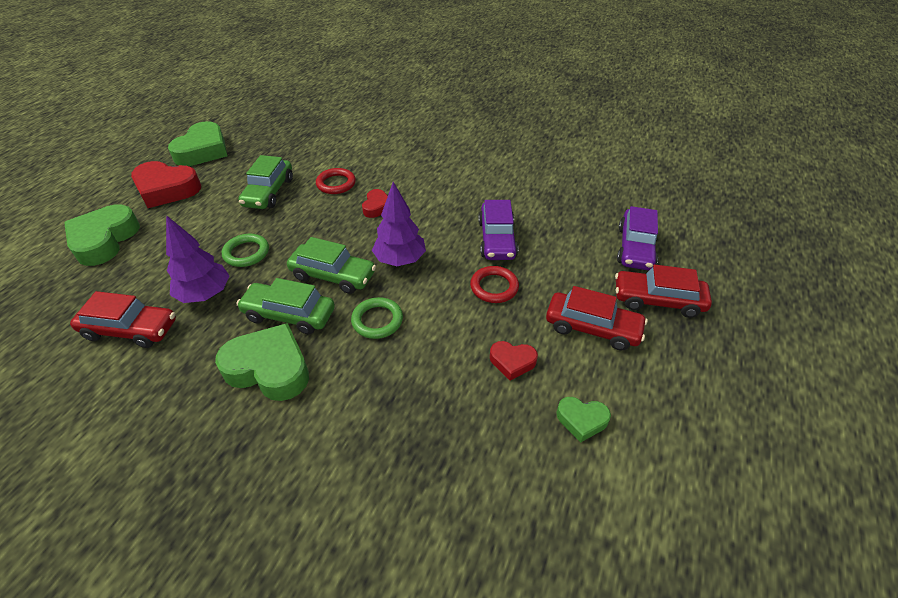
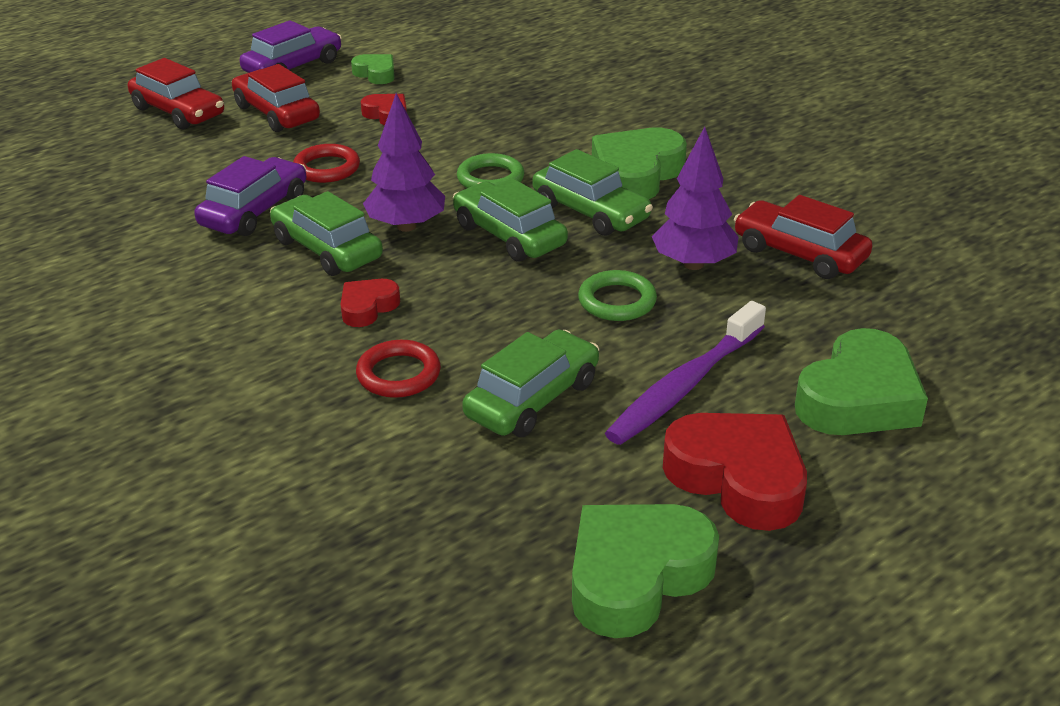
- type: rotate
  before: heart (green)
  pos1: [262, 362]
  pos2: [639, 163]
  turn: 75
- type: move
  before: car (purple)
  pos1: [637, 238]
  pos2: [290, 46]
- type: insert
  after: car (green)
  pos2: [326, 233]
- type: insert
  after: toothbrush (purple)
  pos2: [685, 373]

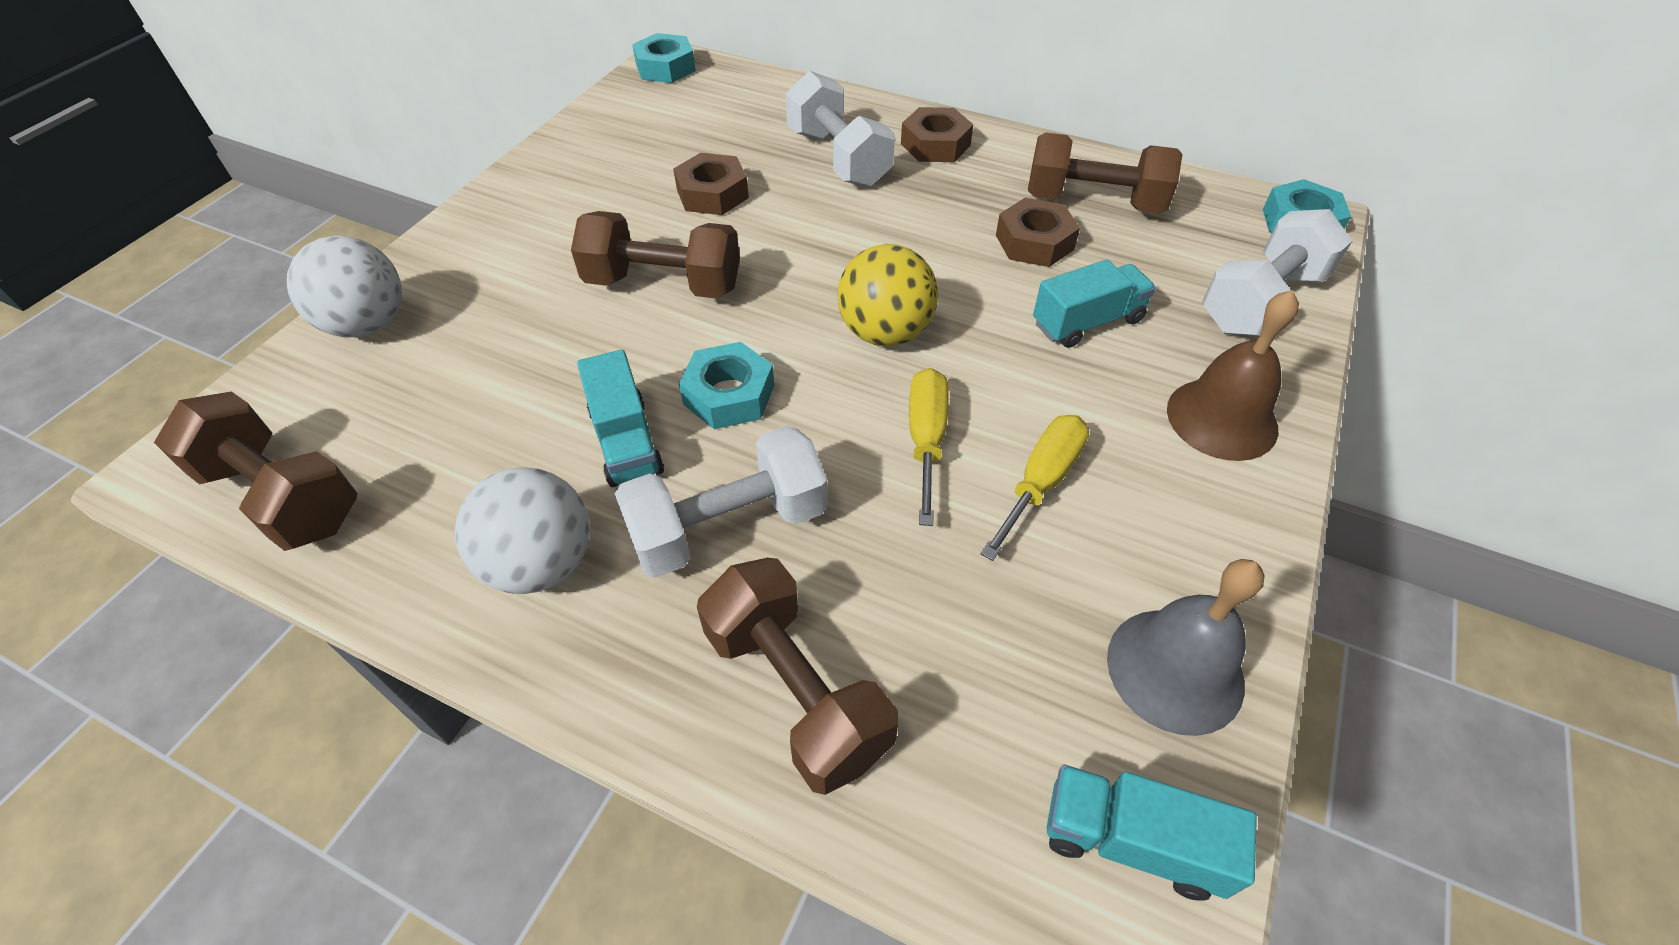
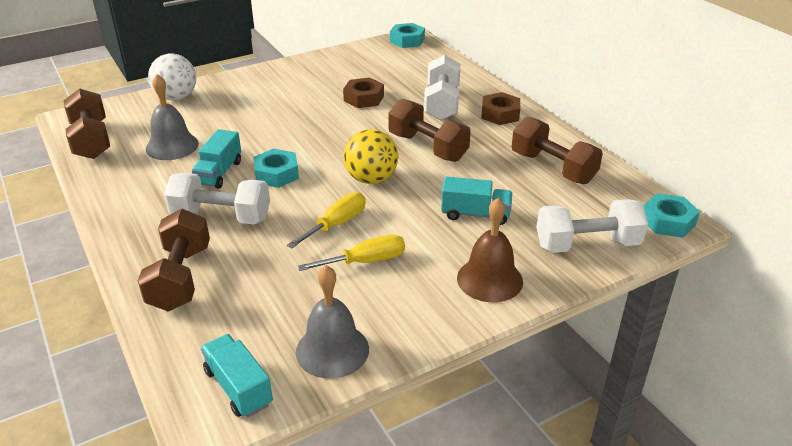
- type: delete
  before: ball (white)
  pos1: [522, 530]
- type: move
  before: dumbbell (brown)
  pos1: [655, 255]
  pos2: [429, 130]
- type: delete
  before: nut (brown)
  pos1: [1038, 232]
- type: insert
  after: bell (grey)
  pos2: [172, 117]

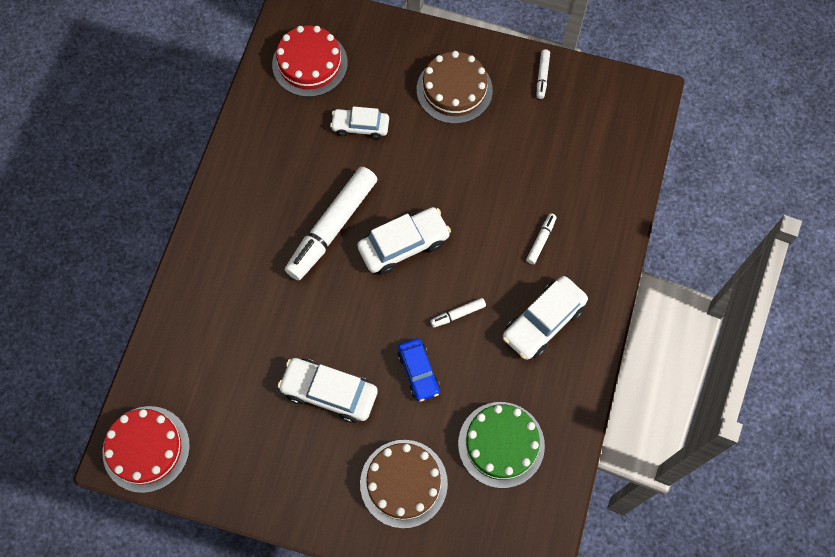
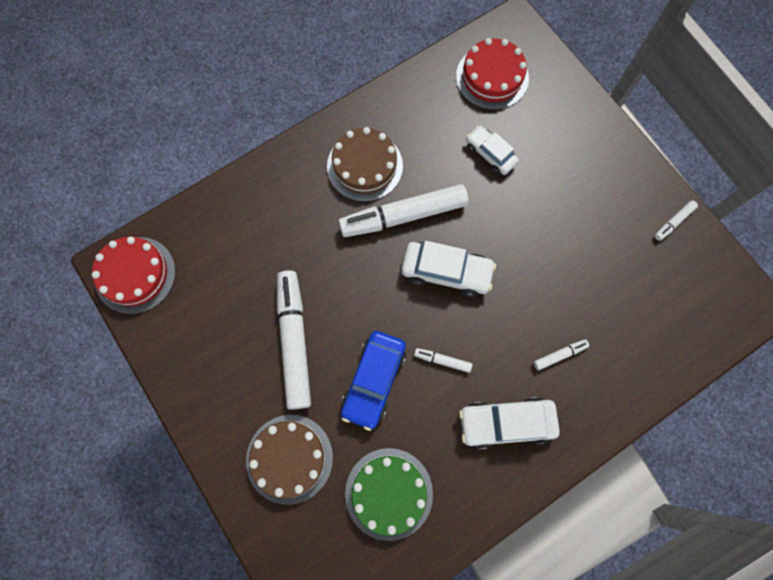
- type: replace
  before: car (white)
  after: marker (white)
  pos1: [328, 390]
  pos2: [294, 340]
- type: resize
  before: car (blue)
  pos1: [419, 370]
  pos2: [373, 381]
  scale: 1.51
- type: move
  before: cake (brown)
  pos1: [455, 87]
  pos2: [365, 164]

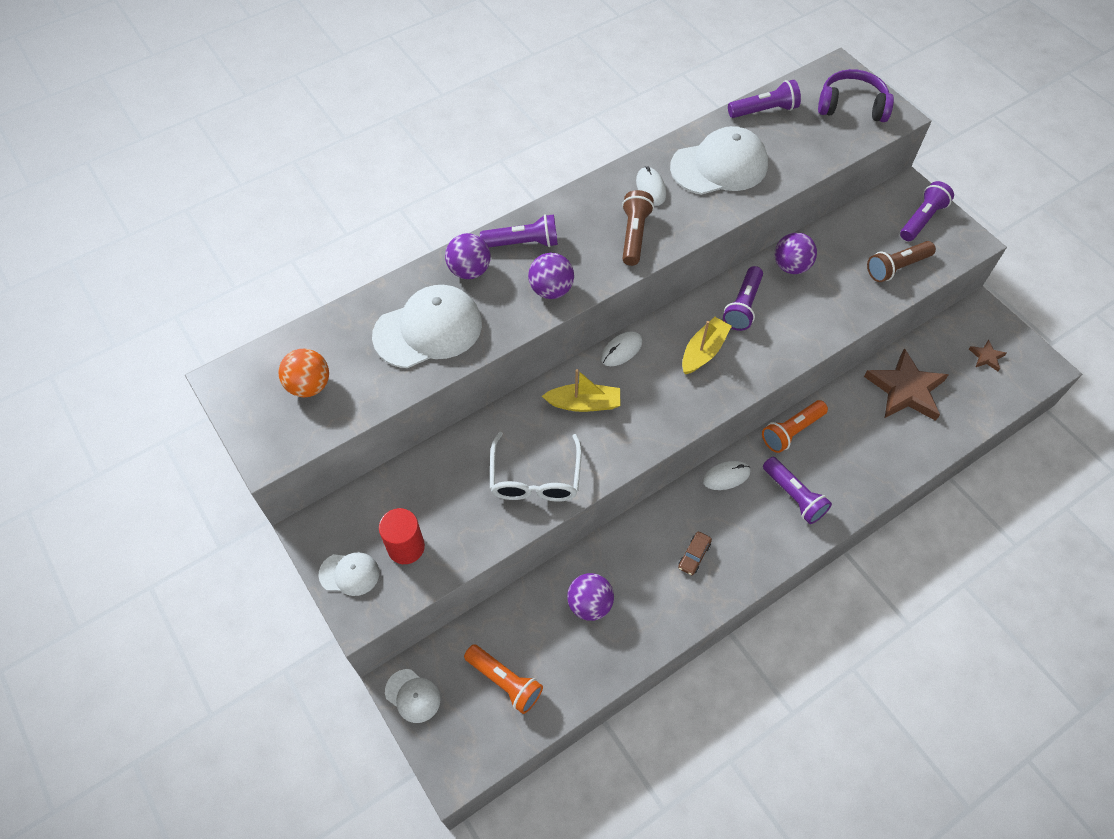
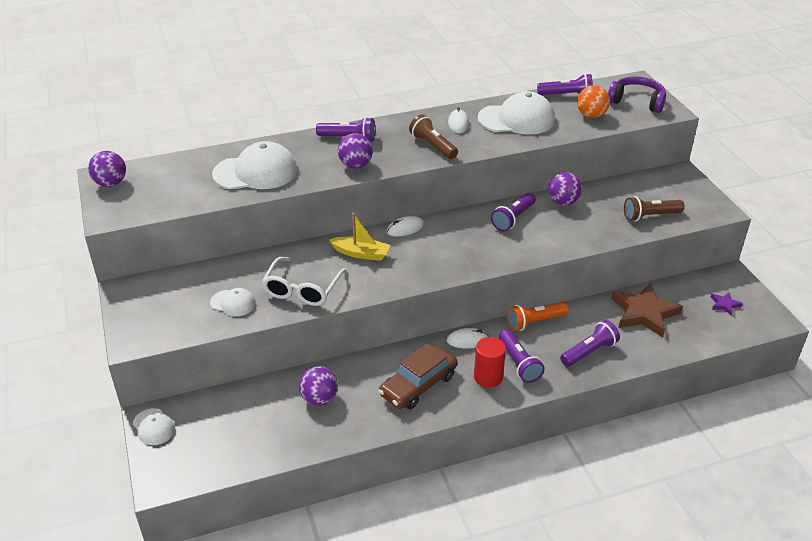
- type: move
  before: ball (orange)
  pos1: [303, 373]
  pos2: [593, 101]
- type: move
  before: cap (white)
  pos1: [348, 574]
  pos2: [233, 302]
- type: move
  before: cylinder (red)
  pos1: [402, 536]
  pos2: [490, 362]
- type: move
  before: ball (purple)
  pos1: [468, 256]
  pos2: [107, 169]
- type: delete
  before: flashlight (orange)
  pos1: [503, 679]
- type: rotate
  before: flashlight (brown)
  pos1: [638, 228]
  pos2: [433, 137]
  turn: -60
- type: resize
  before: car (brown)
  pos1: [695, 553]
  pos2: [418, 376]
  scale: 2.21
- type: delete
  before: boat (yellow)
  pos1: [707, 345]
- type: move
  before: flashlight (purple)
  pos1: [927, 211]
  pos2: [590, 343]
- type: recolor
  before: star (brown)
  after: star (purple)
  pos1: [988, 355]
  pos2: [727, 304]

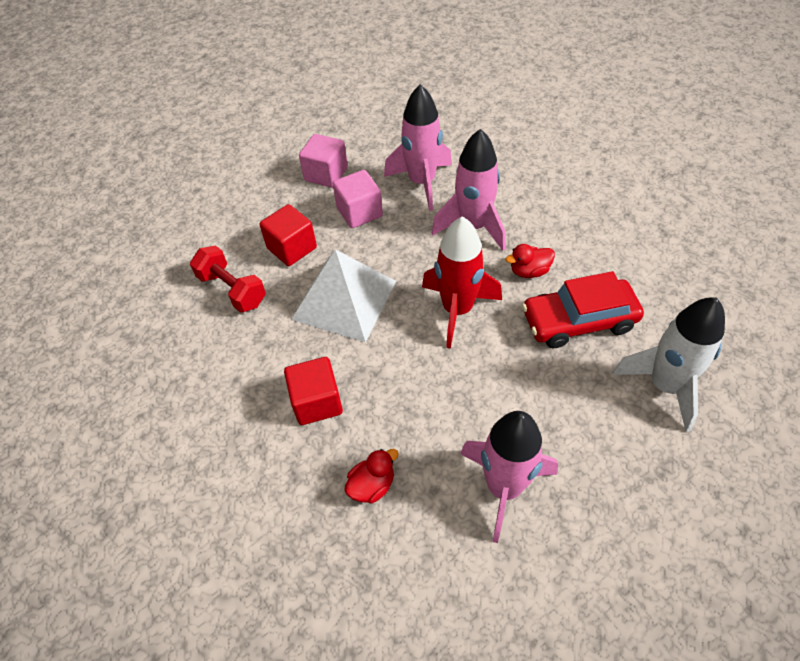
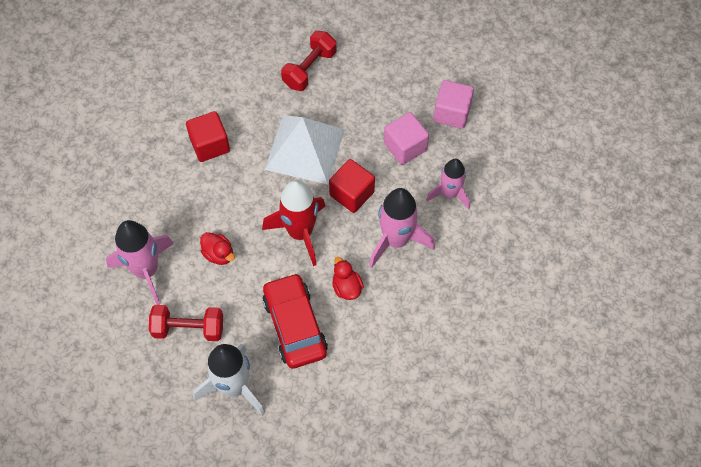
- type: move
  before: cube (red)
  pos1: [288, 235]
  pos2: [352, 186]
- type: move
  before: duck (red)
  pos1: [371, 476]
  pos2: [217, 248]
- type: resize
  before: rocket (pink)
  pos1: [418, 147]
  pos2: [448, 184]
  scale: 0.66
- type: insert
  after: dumbbell (red)
  pos2: [186, 323]

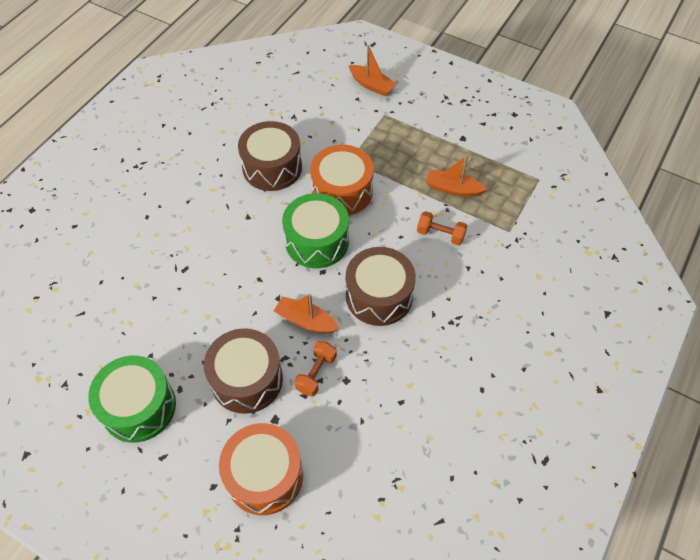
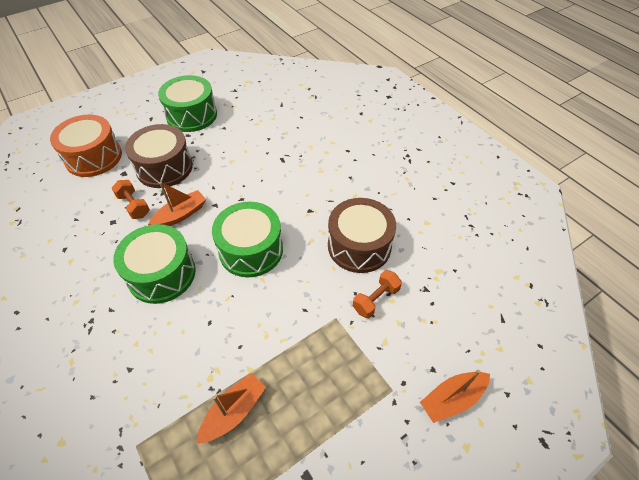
- type: delete
  before: drum (orange)
  pos1: [342, 180]
- type: recolor
  before: drum (brown)
  after: drum (green)
  pos1: [381, 286]
  pos2: [154, 264]
- type: move
  before: dumbbell (orange)
  pos1: [442, 228]
  pos2: [377, 294]

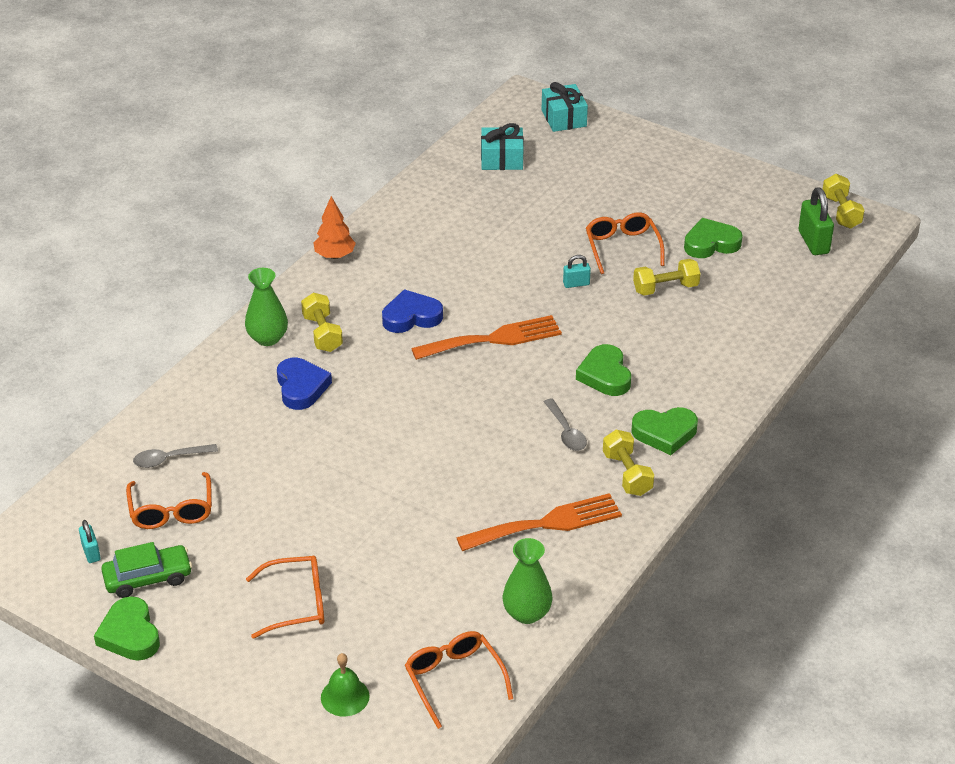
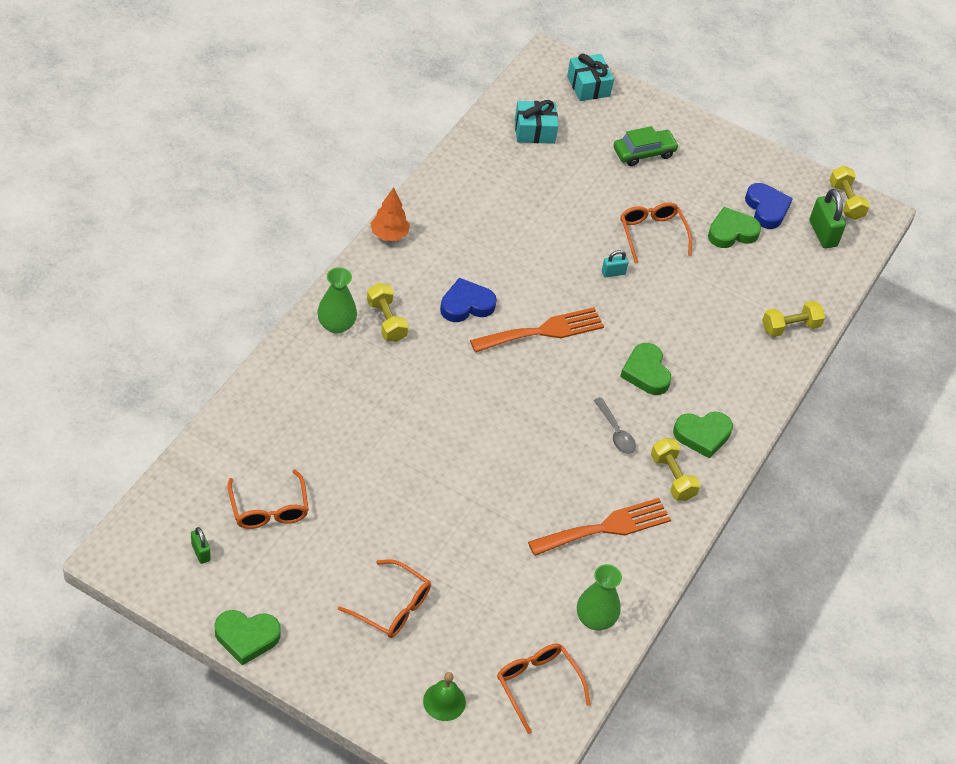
- type: recolor
  before: padlock (turquoise)
  after: padlock (green)
  pos1: [90, 541]
  pos2: [201, 545]
- type: rotate
  before: heart (green)
  pos1: [127, 628]
  pos2: [248, 637]
  turn: -60
- type: move
  before: car (green)
  pos1: [146, 570]
  pos2: [646, 146]
- type: delete
  before: spoon (grey)
  pos1: [175, 456]
- type: rotate
  before: glasses (orange)
  pos1: [285, 597]
  pos2: [384, 598]
  turn: 45
- type: move
  before: heart (blue)
  pos1: [304, 384]
  pos2: [769, 206]
- type: move
  before: dumbbell (yellow)
  pos1: [667, 277]
  pos2: [793, 319]

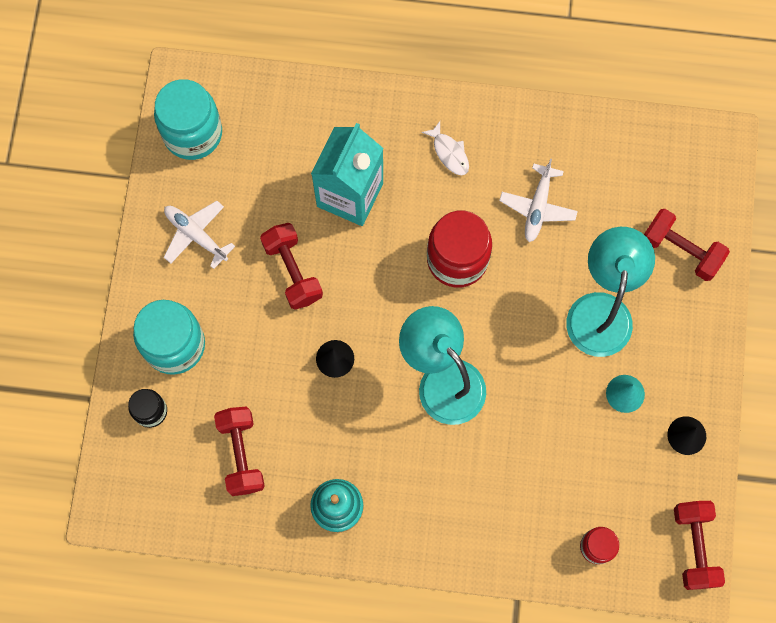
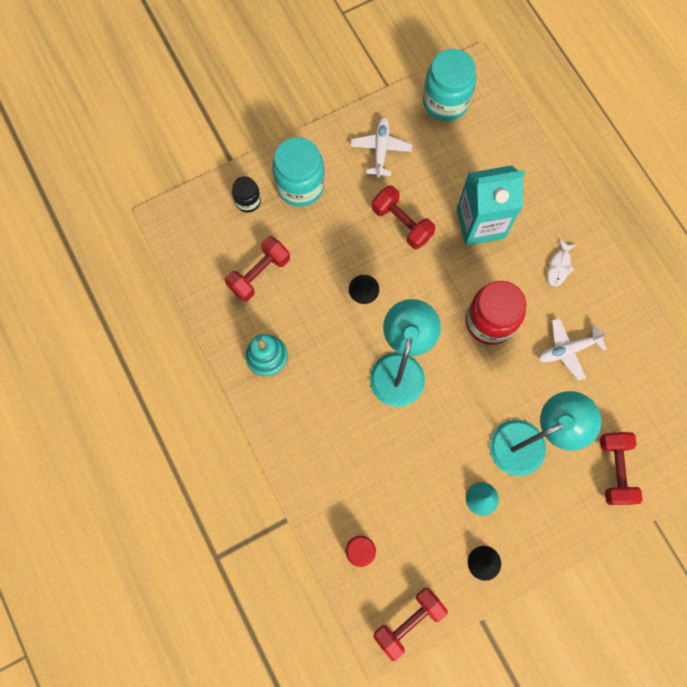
- type: rotate
  before: dumbbell (red)
  pos1: [291, 266]
  pos2: [404, 217]
  turn: -75

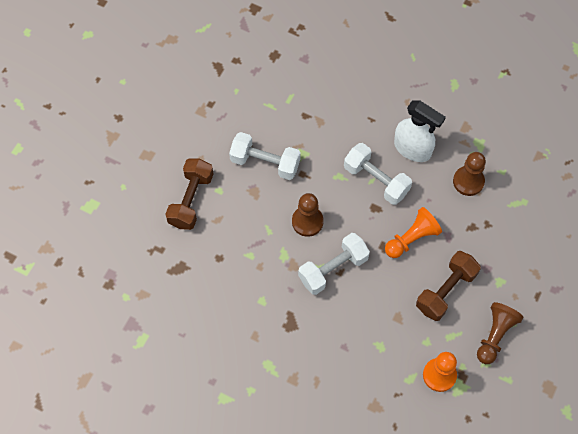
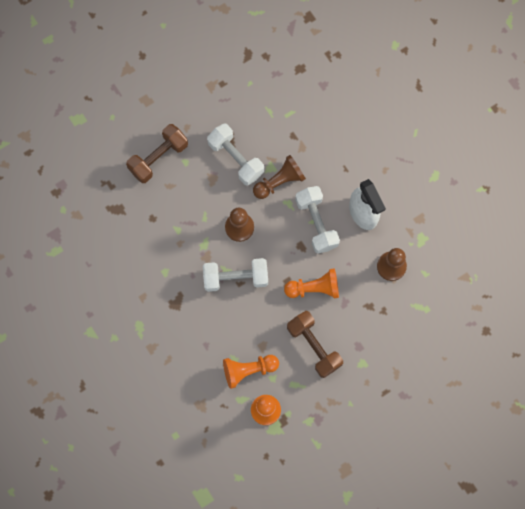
- type: rotate
  before: dumbbell (brown)
  pos1: [448, 286]
  pos2: [315, 344]
  turn: 75
- type: move
  before: pawn (brown)
  pos1: [500, 333]
  pos2: [279, 177]
- type: insert
  after: pawn (orange)
  pos2: [251, 372]

